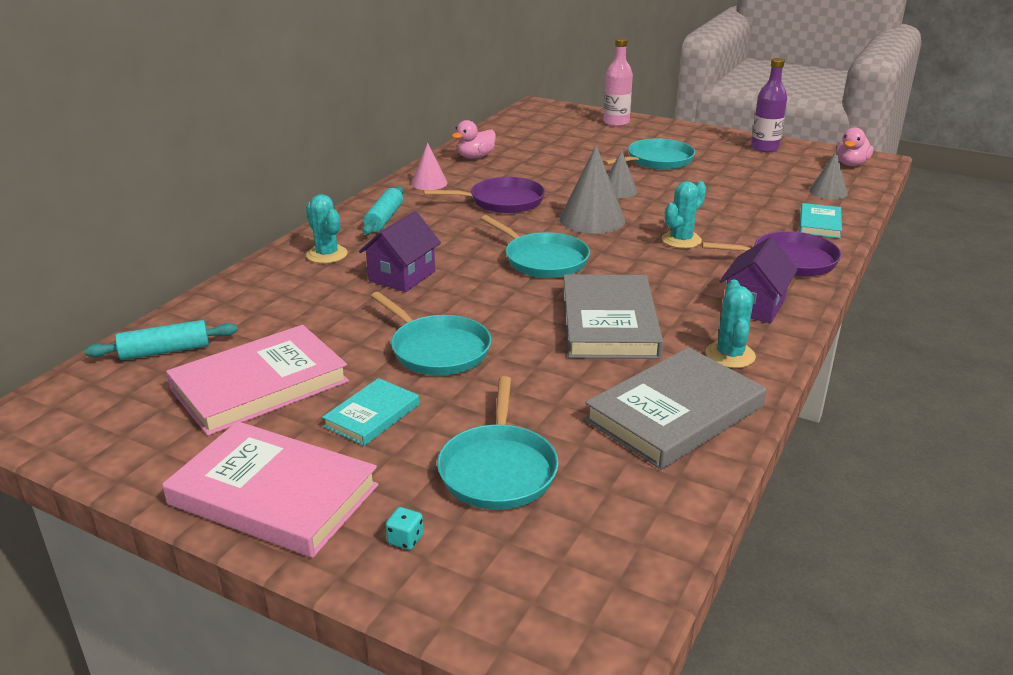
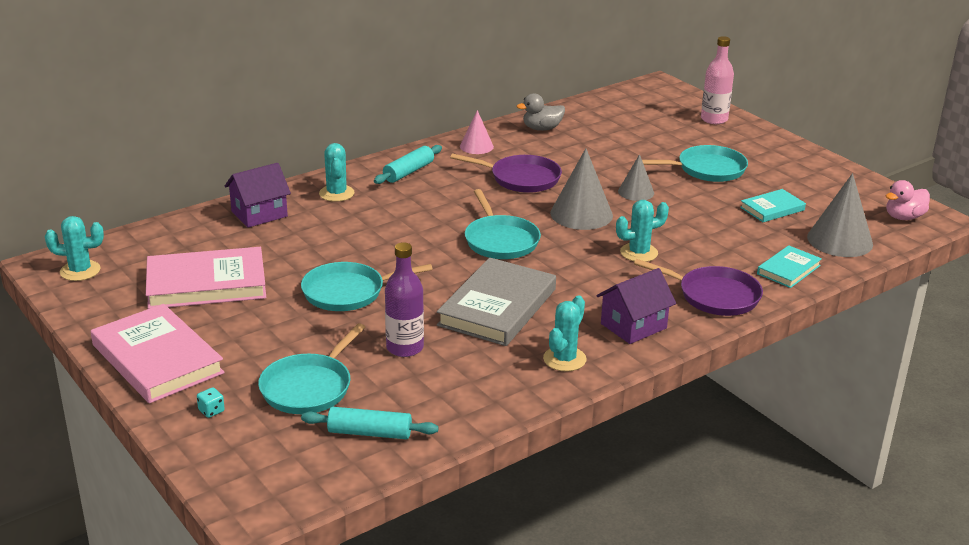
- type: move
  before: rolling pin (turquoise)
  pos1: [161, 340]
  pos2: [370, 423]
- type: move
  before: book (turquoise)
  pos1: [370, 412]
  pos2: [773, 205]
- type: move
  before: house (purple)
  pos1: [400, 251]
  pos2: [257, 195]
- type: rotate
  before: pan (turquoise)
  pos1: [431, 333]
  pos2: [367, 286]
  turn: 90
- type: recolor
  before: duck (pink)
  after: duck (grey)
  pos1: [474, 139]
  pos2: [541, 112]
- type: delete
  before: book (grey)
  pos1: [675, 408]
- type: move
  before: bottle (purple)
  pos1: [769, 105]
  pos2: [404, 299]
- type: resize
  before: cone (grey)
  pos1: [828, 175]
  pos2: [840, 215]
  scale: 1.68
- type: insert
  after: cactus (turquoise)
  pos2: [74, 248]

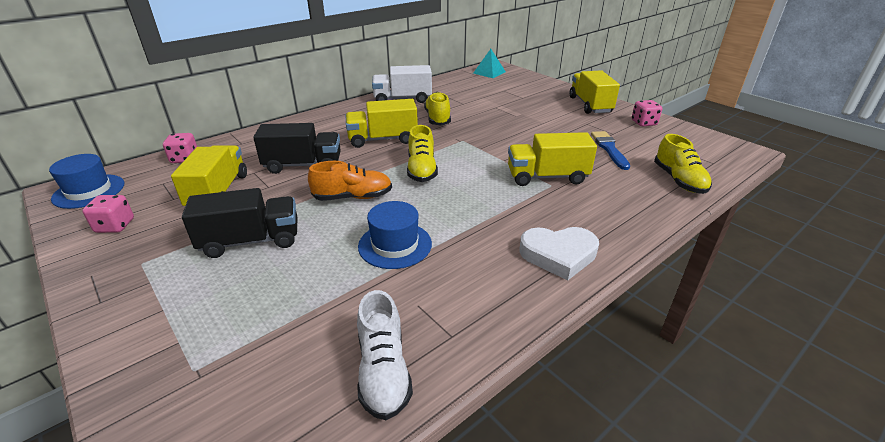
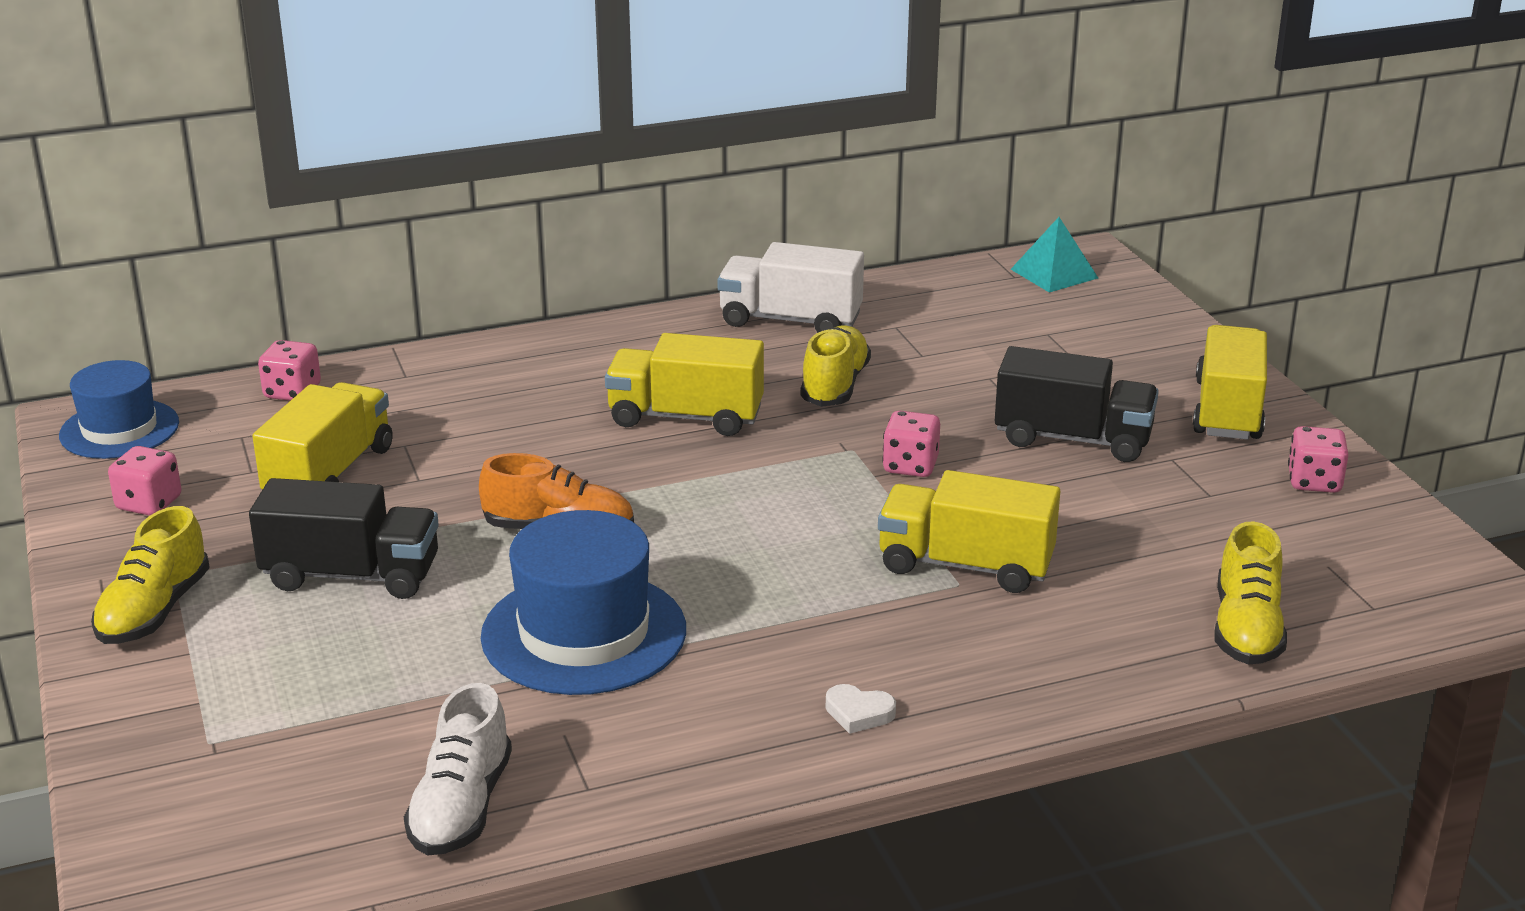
- type: move
  before: truck (black)
  pos1: [297, 148]
  pos2: [1077, 404]
- type: resize
  before: hat (blue)
  pos1: [395, 235]
  pos2: [583, 602]
  scale: 1.51
- type: move
  before: shoe (yellow)
  pos1: [422, 153]
  pos2: [150, 575]
- type: resize
  before: heart (white)
  pos1: [559, 253]
  pos2: [861, 709]
  scale: 0.49
- type: delete
  before: brush (blue)
  pos1: [610, 150]
- type: insert
  after: dice (pink)
  pos2: [911, 444]

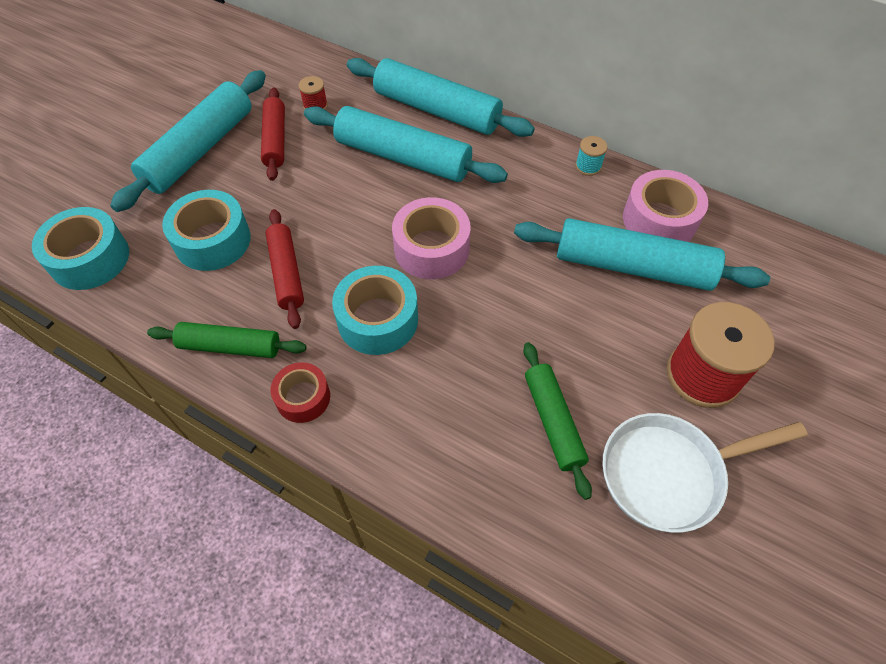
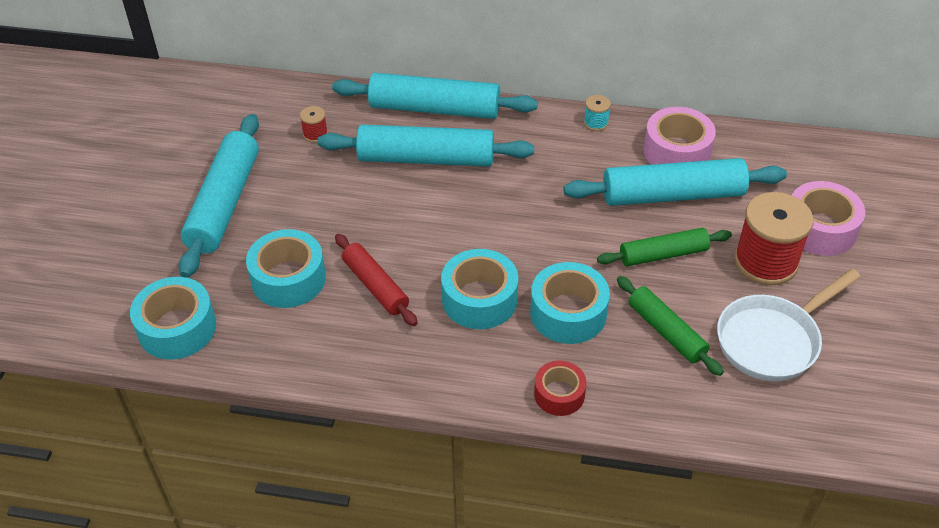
- type: move
  before: rolling pin (green)
  pos1: [227, 340]
  pos2: [664, 247]
- type: delete
  before: rolling pin (red)
  pos1: [273, 134]
- type: move
  before: tape (red)
  pos1: [300, 392]
  pos2: [560, 388]
- type: move
  before: tape (pink)
  pos1: [431, 238]
  pos2: [828, 218]
- type: insert
  after: tape (turquoise)
  pos2: [570, 303]

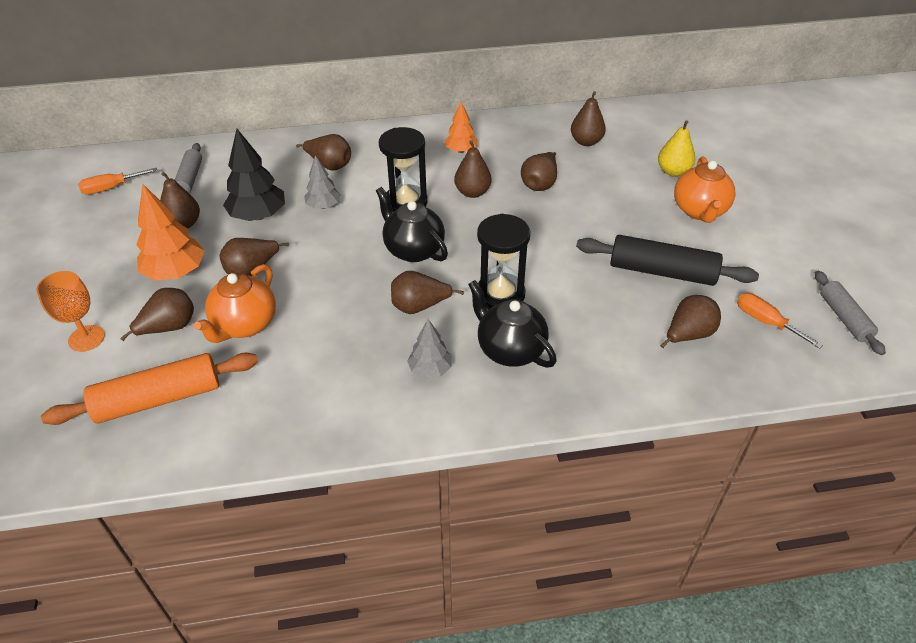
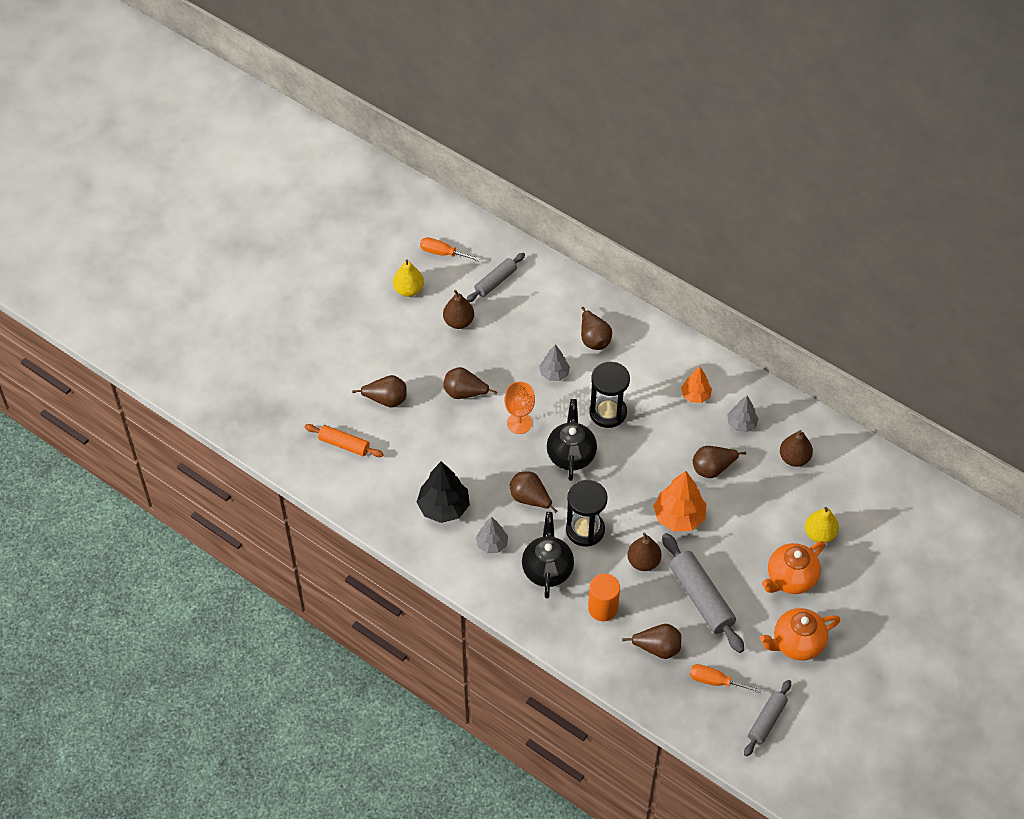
- type: move
  before: goblet (orange)
  pos1: [71, 311]
  pos2: [519, 408]
- type: resize
  before: rolling pin (orange)
  pos1: [149, 389]
  pos2: [344, 440]
  scale: 0.62
- type: move
  before: tree (orange)
  pos1: [170, 232]
  pos2: [679, 501]
- type: move
  before: teapot (orange)
  pos1: [235, 303]
  pos2: [800, 634]
- type: move
  before: tree (black)
  pos1: [254, 175]
  pos2: [443, 492]
- type: move
  before: pear (brown)
  pos1: [473, 169]
  pos2: [644, 552]
- type: recolor
  before: rolling pin (black)
  after: rolling pin (grey)
  pos1: [667, 260]
  pos2: [703, 593]
- type: rotate
  before: screwdriver (orange)
  pos1: [780, 321]
  pos2: [726, 678]
  turn: -75
- type: insert
  after: pear (yellow)
  pos2: [408, 278]
- type: insert
  after: cylinder (orange)
  pos2: [604, 597]
- type: insert
  after: tree (grey)
  pos2: [742, 414]

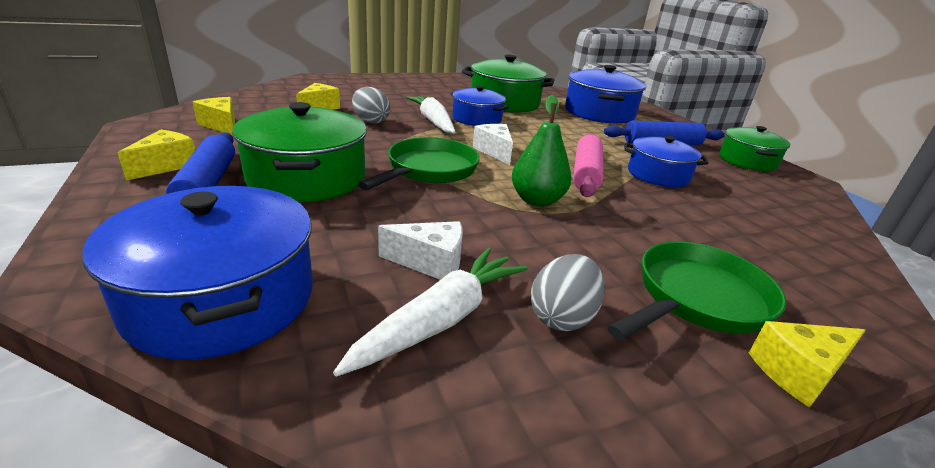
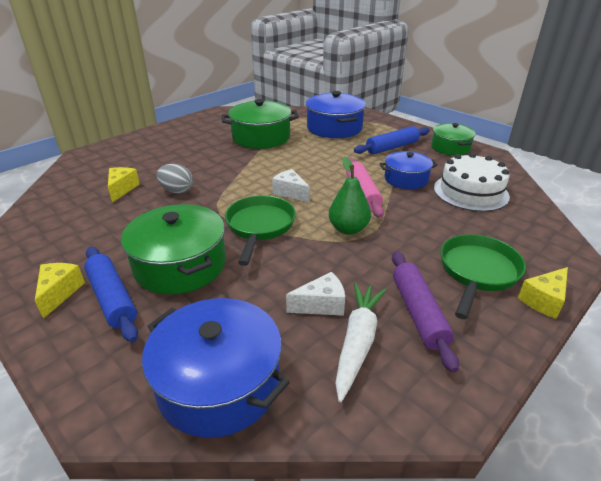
- type: delete
  before: cheese (yellow)
  pos1: [214, 116]
- type: delete
  before: carrot (white)
  pos1: [430, 114]
- type: delete
  before: pot (blue)
  pos1: [479, 106]
- type: replace
  before: egg (grey)
  after: rolling pin (purple)
  pos1: [568, 292]
  pos2: [425, 312]
- type: insert
  after: cake (white)
  pos2: [472, 182]

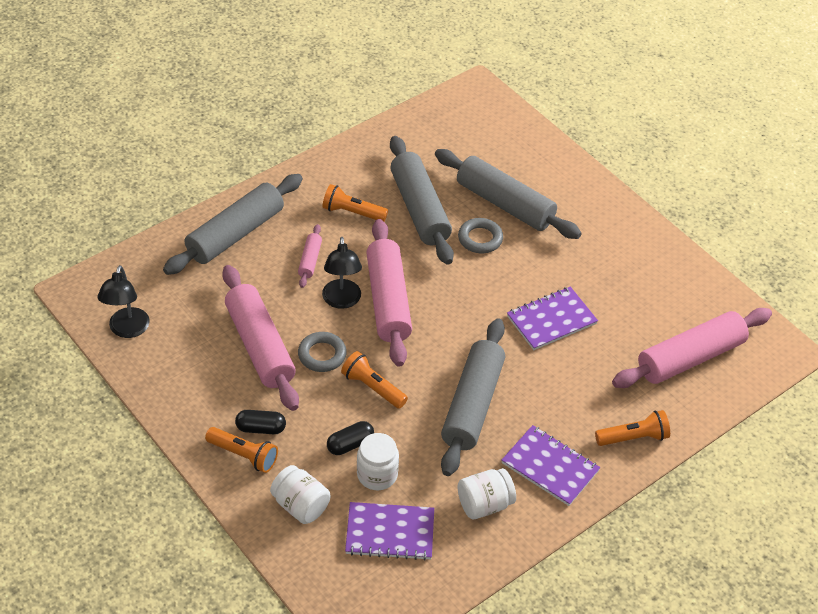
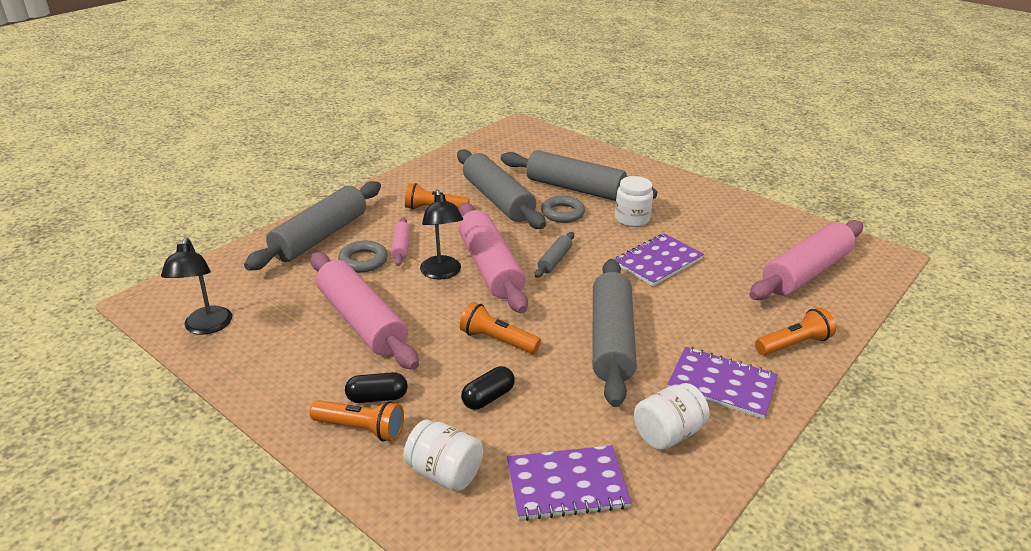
- type: move
  before: ring (grey)
  pos1: [322, 352]
  pos2: [363, 256]
- type: move
  before: jar (white)
  pos1: [378, 461]
  pos2: [634, 201]
- type: insert
  after: rolling pin (grey)
  pos2: [554, 255]

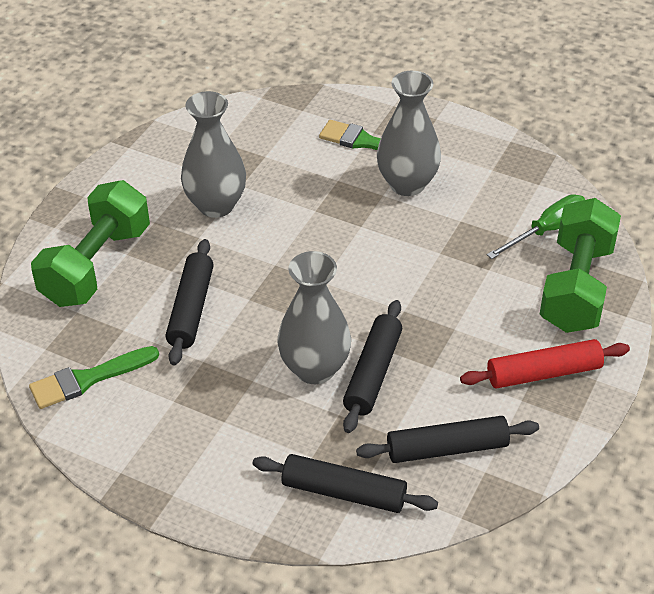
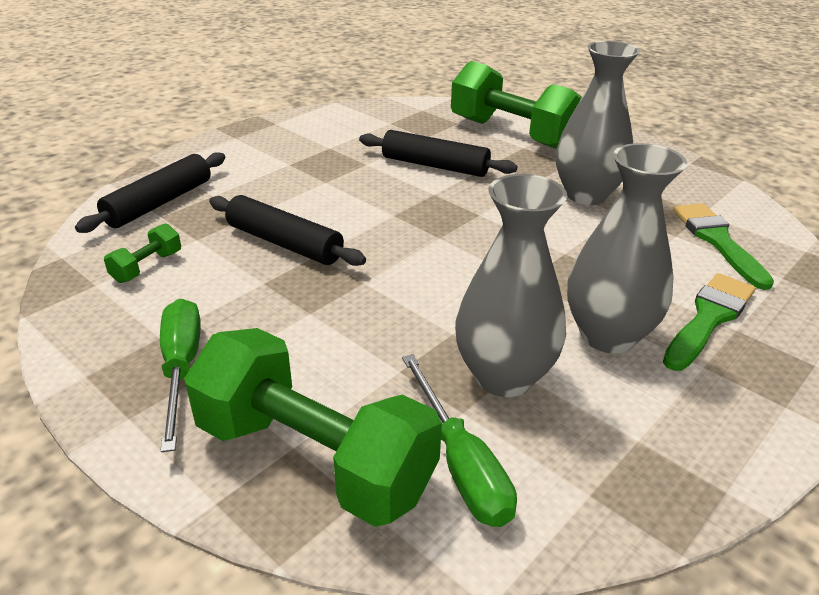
- type: move
  before: brush (green)
  pos1: [94, 377]
  pos2: [723, 246]
- type: move
  before: vase (grey)
  pos1: [314, 317]
  pos2: [511, 285]
- type: replace
  before: rolling pin (black)
  after: dumbbell (green)
  pos1: [447, 439]
  pos2: [142, 253]
- type: replace
  before: rolling pin (red)
  after: screwdriver (green)
  pos1: [545, 364]
  pos2: [180, 375]

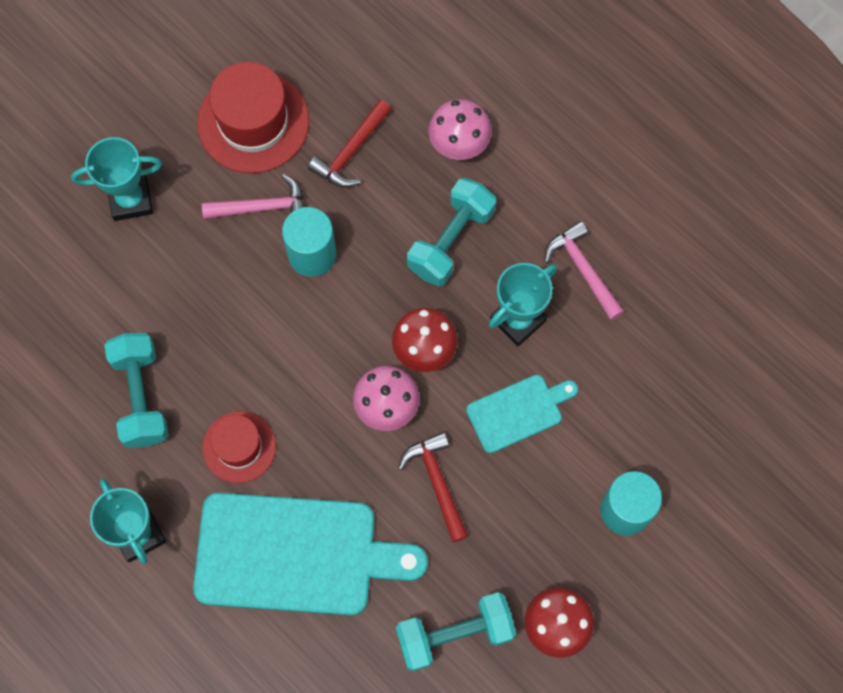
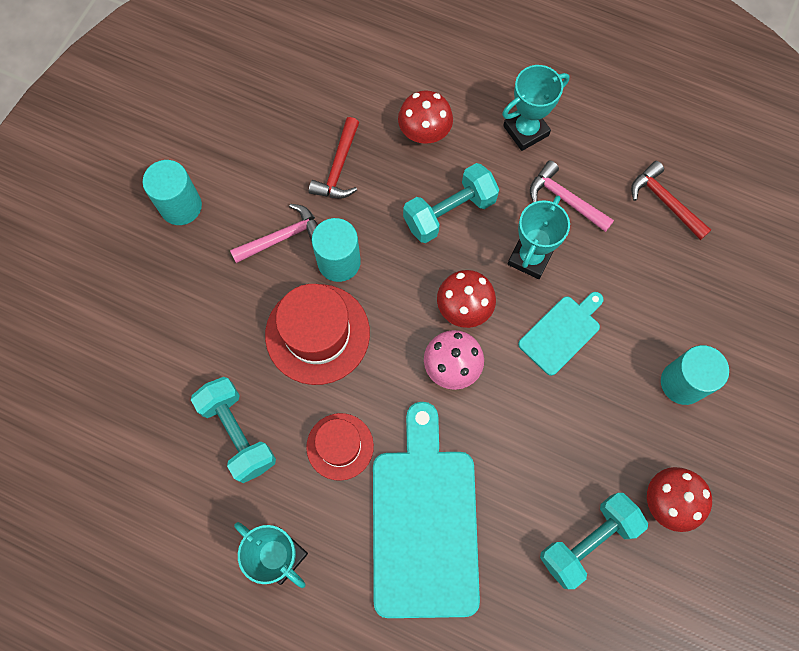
- type: move
  before: trophy (turquoise)
  pos1: [116, 179]
  pos2: [535, 108]
- type: rotate
  before: cutting board (turquoise)
  pos1: [310, 554]
  pos2: [426, 510]
  turn: -75
- type: move
  before: hat (red)
  pos1: [253, 117]
  pos2: [317, 334]
- type: move
  before: hammer (red)
  pos1: [433, 487]
  pos2: [671, 200]
- type: rotate
  before: dumbbell (turquoise)
  pos1: [451, 232]
  pos2: [451, 203]
  turn: 45
- type: recolor
  before: mushroom (pink)
  after: mushroom (red)
  pos1: [460, 129]
  pos2: [425, 117]
- type: insert
  after: cylinder (turquoise)
  pos2: [172, 192]

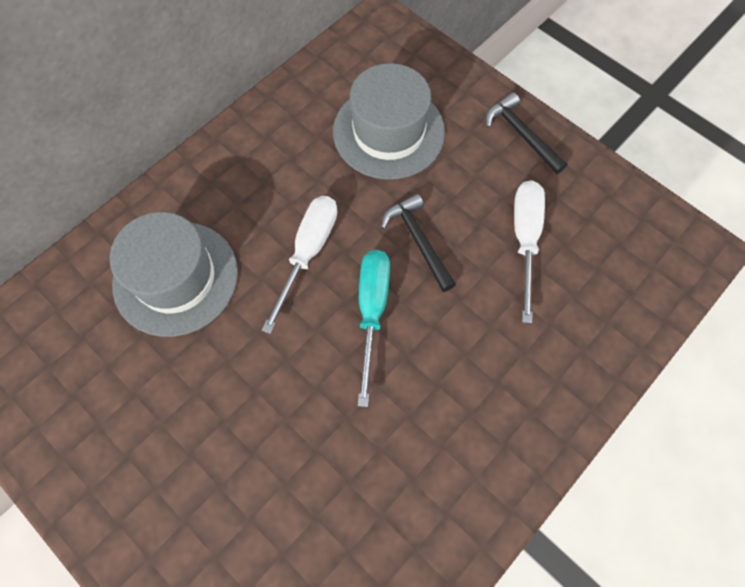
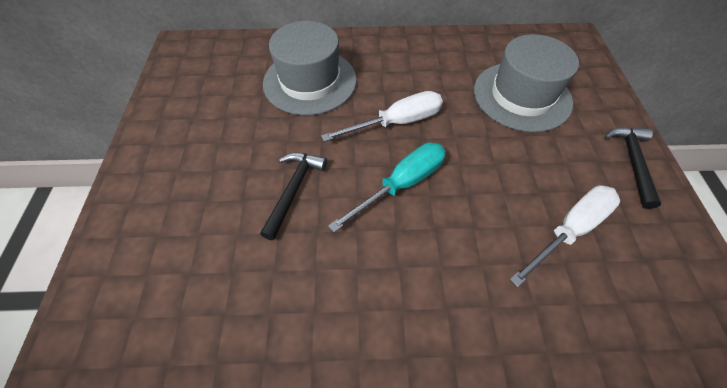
- type: move
  before: hammer (black)
  pos1: [418, 243]
  pos2: [293, 196]

